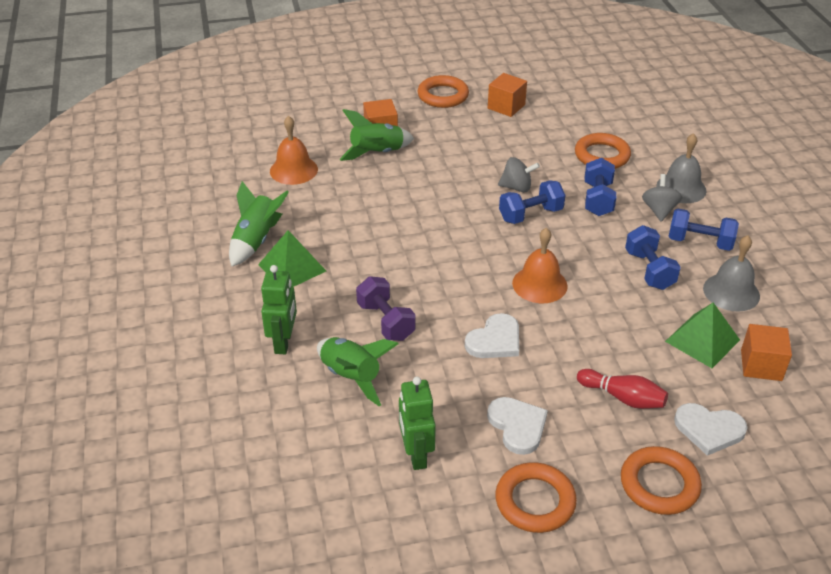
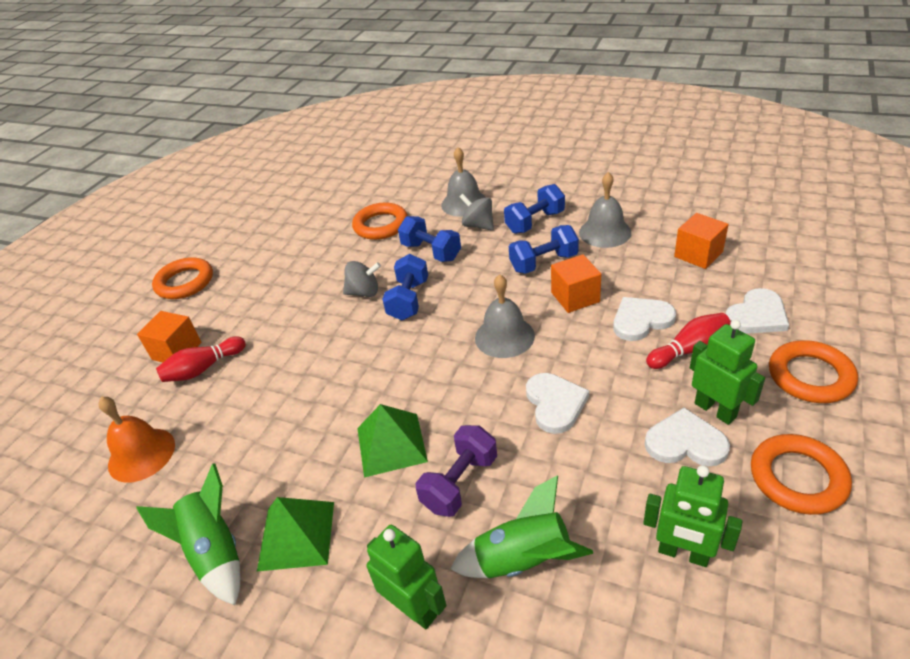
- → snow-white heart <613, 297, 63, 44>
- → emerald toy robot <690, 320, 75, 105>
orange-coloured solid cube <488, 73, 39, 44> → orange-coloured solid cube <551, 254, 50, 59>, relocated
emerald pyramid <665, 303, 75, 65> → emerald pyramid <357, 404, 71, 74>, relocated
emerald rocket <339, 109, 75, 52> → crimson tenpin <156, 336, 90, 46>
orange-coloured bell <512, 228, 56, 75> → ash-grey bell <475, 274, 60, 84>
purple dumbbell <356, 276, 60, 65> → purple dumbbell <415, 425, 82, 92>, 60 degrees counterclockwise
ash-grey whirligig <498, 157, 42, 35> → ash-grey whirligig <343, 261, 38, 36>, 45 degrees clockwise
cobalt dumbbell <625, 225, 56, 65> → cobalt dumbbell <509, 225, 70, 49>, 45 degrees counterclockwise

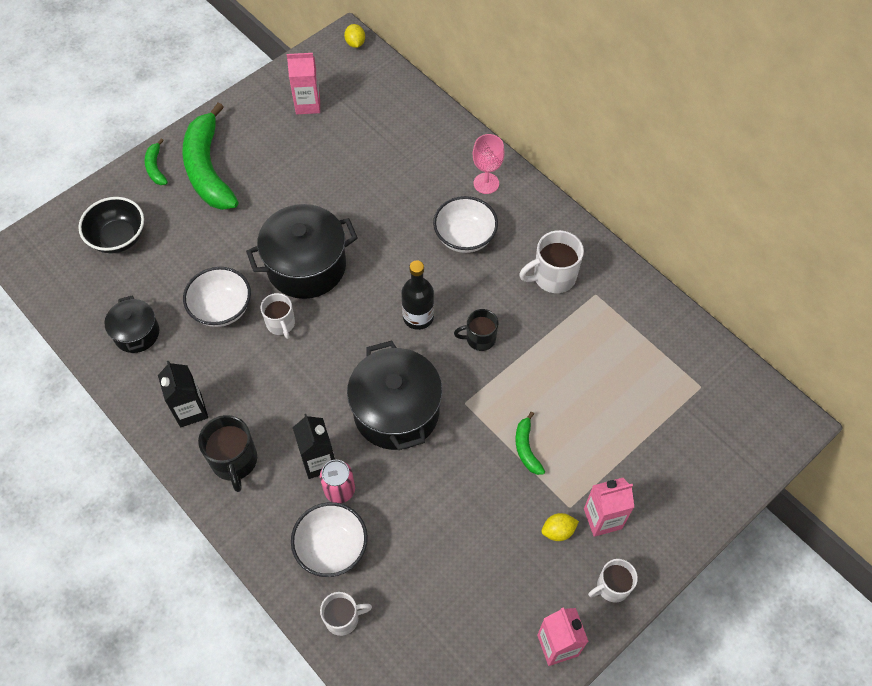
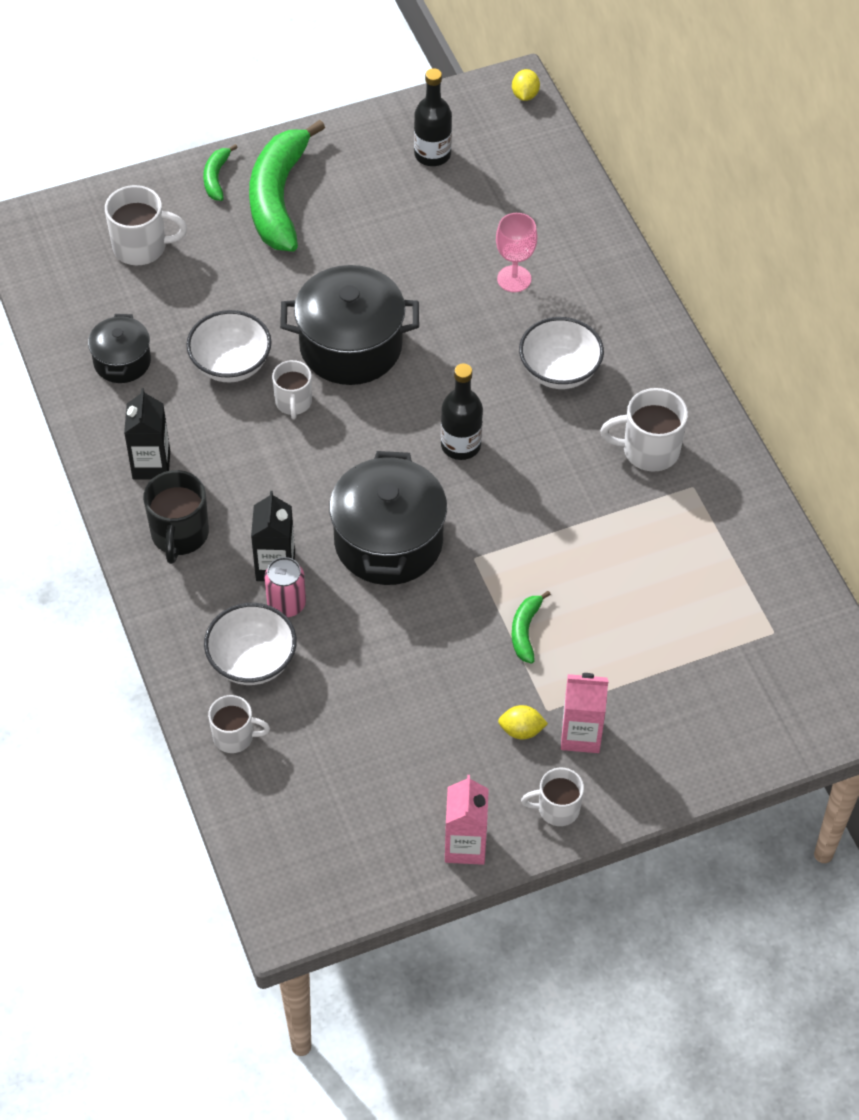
black mug <454, 309, 44, 42> → -
rose-pink goblet <473, 134, 32, 60> → rose-pink goblet <496, 213, 41, 79>, relocated
black serving bowl <78, 197, 66, 56> → snow-white mug <105, 185, 82, 80>
rose-pink milk carton <287, 53, 33, 61> → black bottle <414, 68, 38, 98>

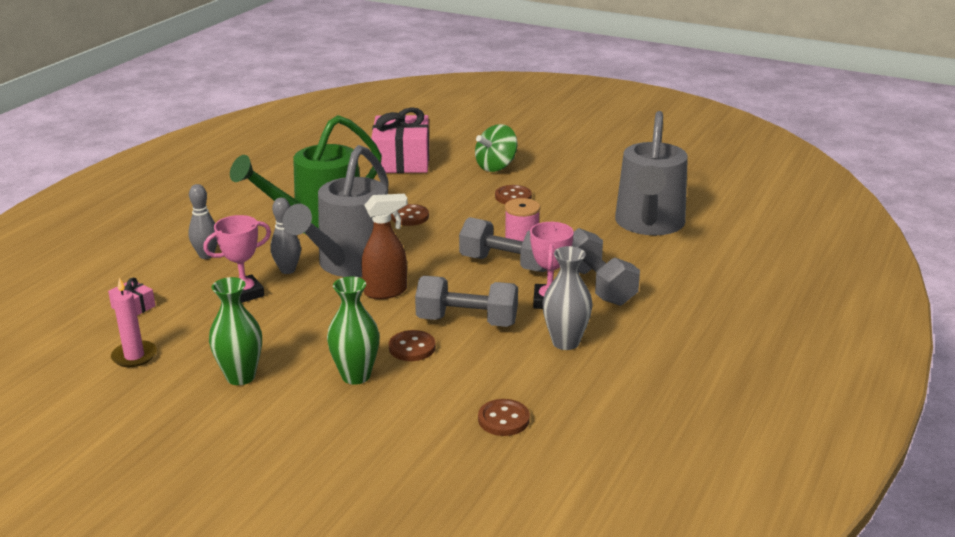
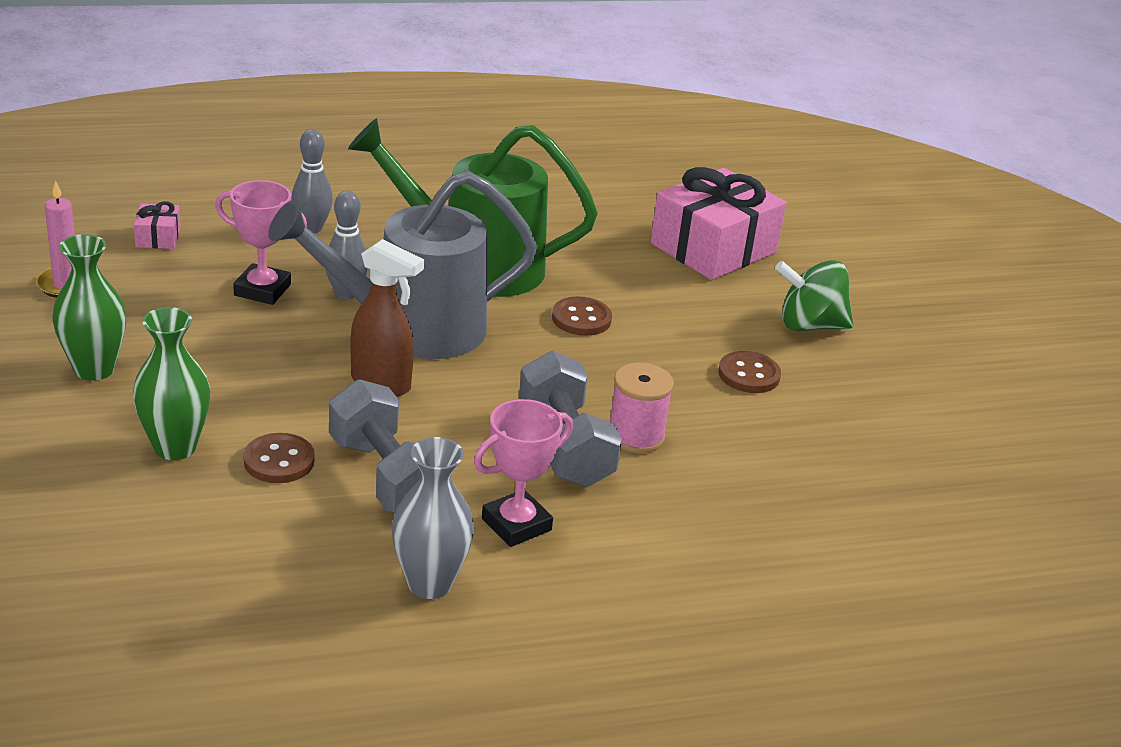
russet shirt button <478, 399, 52, 37> → -
ash-grey dumbbell <572, 228, 68, 78> → -
ash-grey watering can <615, 111, 73, 124> → -

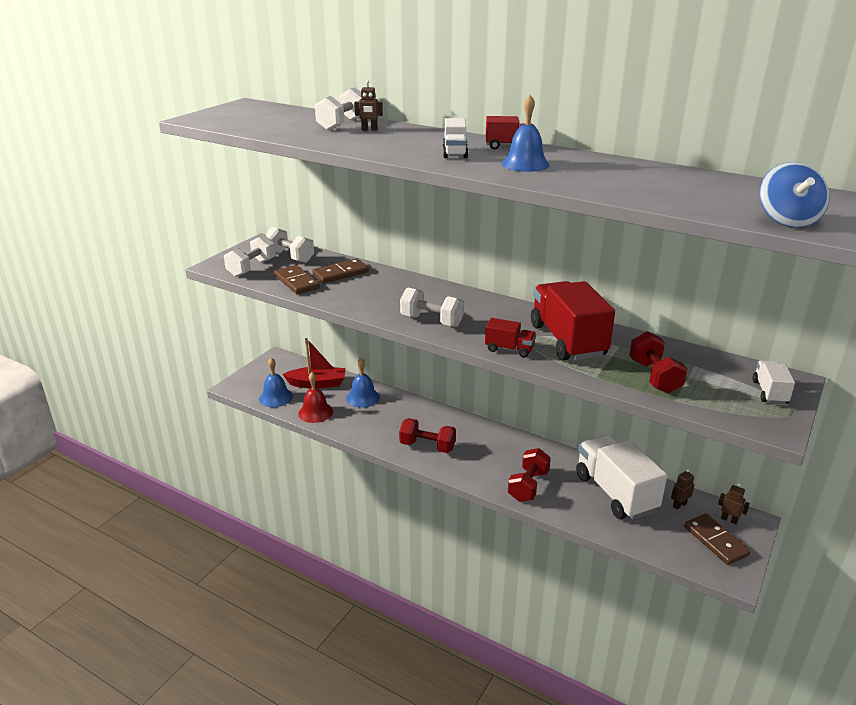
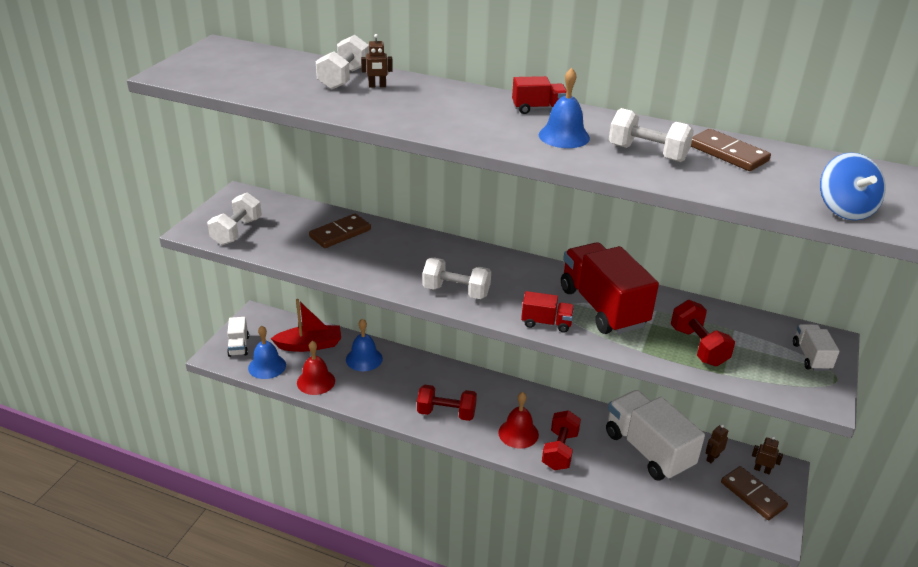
- → crimson bell <498, 392, 41, 56>
snow-white dumbbell <265, 227, 49, 36> → snow-white dumbbell <609, 108, 85, 54>, relocated
russet domino piece <274, 265, 46, 29> → russet domino piece <691, 129, 80, 42>, relocated
snow-white toy truck <443, 118, 25, 40> → snow-white toy truck <227, 317, 22, 40>, relocated

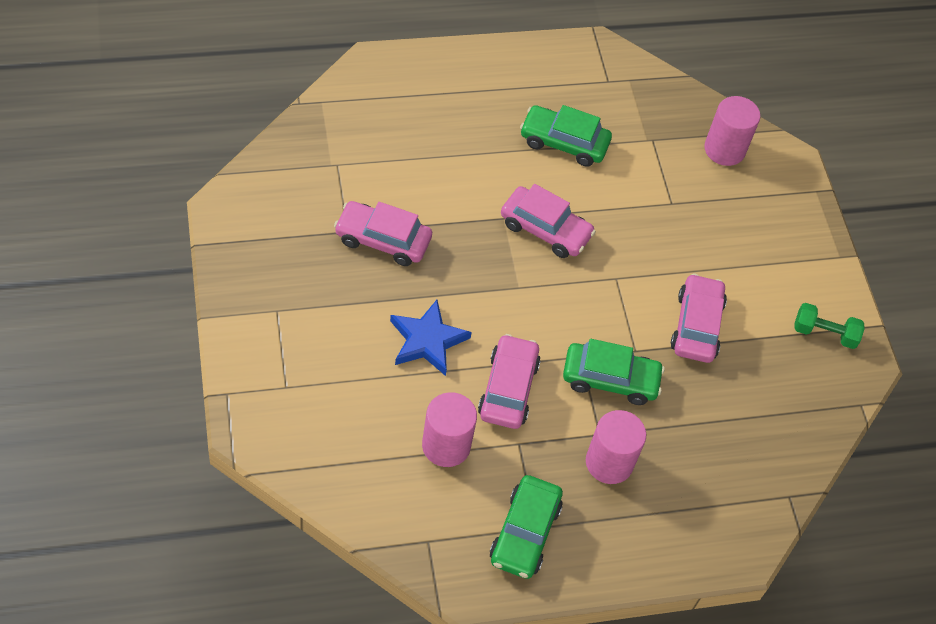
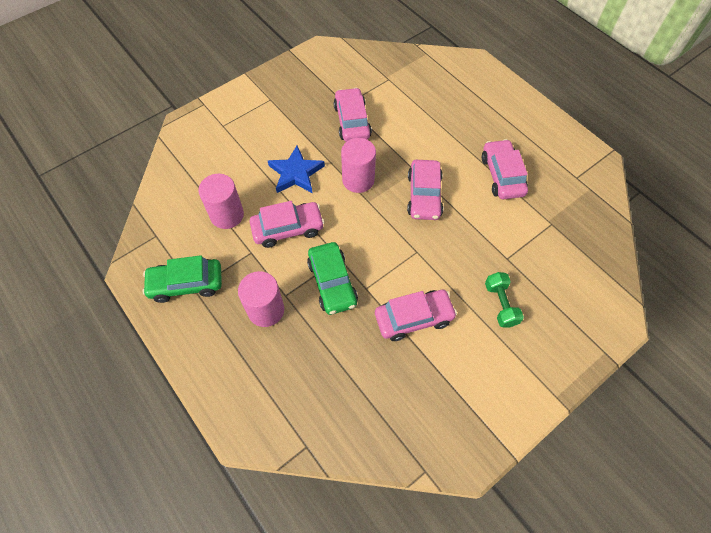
rose-pink cylinder <704, 96, 56, 70> → rose-pink cylinder <341, 138, 35, 55>, relocated
emerald dumbbell <794, 303, 71, 46> → emerald dumbbell <485, 272, 39, 56>, relocated
emerald toy car <520, 105, 92, 62> → rose-pink toy car <482, 139, 46, 60>

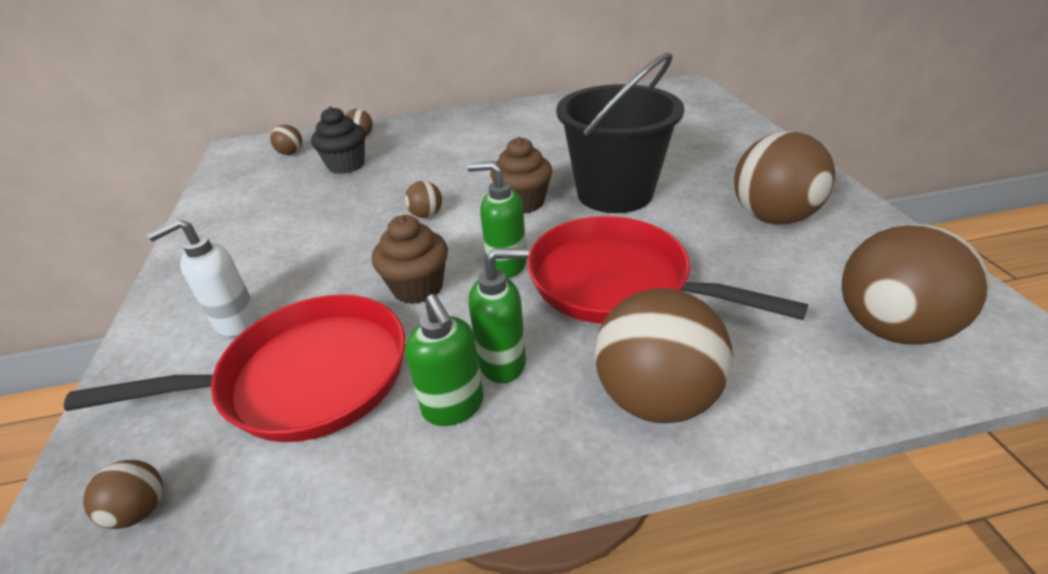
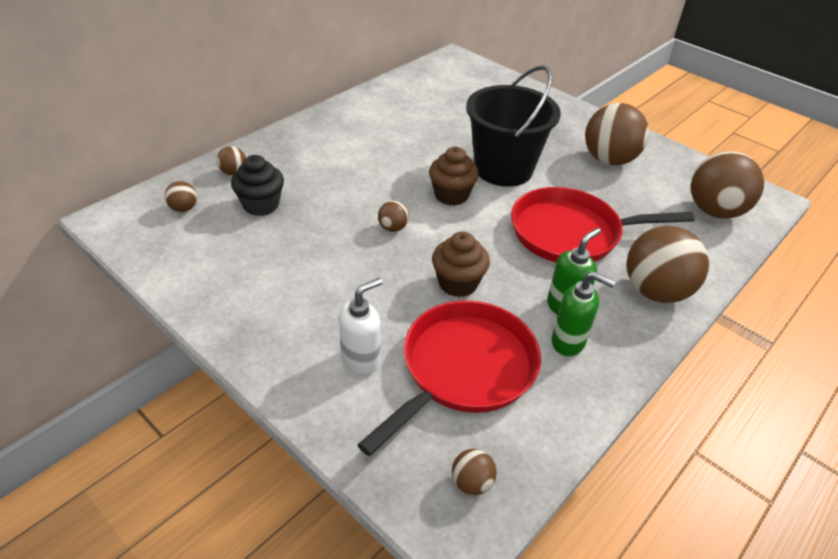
emerald soap pump <467, 161, 60, 117> → -
snow-white soap pump <146, 219, 112, 118> → snow-white soap pump <339, 278, 44, 97>, 150 degrees counterclockwise

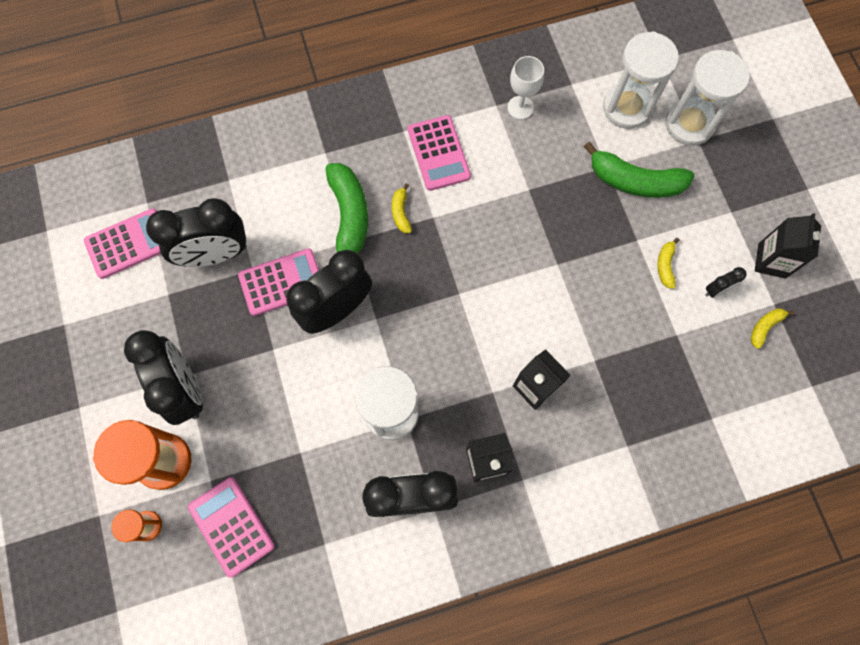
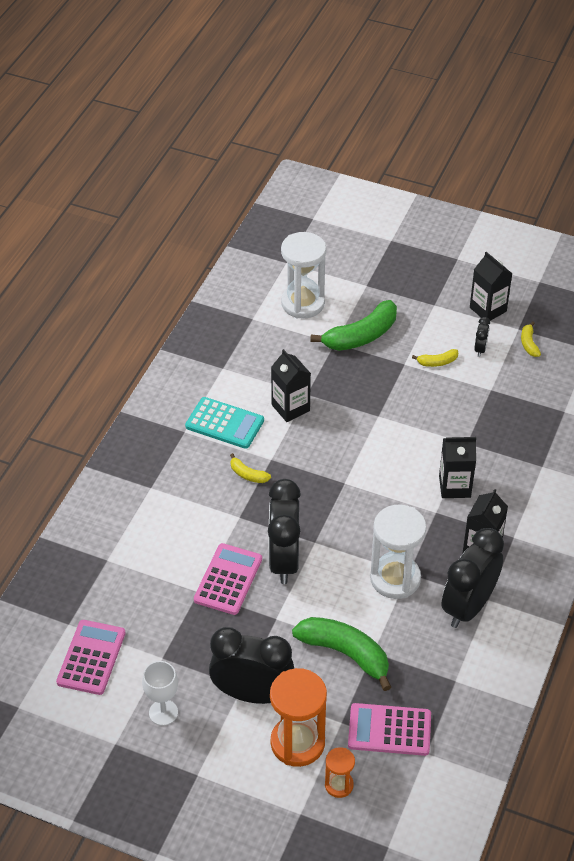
black alarm clock <146, 198, 100, 69> → -
snow-white sand timer <666, 50, 84, 96> → -
- → black milk carton <271, 349, 40, 73>
emerald banana <326, 163, 42, 91> → emerald banana <292, 617, 99, 74>, relocated
snow-white goblet <508, 56, 36, 63> → snow-white goblet <142, 661, 36, 65>, relocated
rose-pink calculator <408, 115, 63, 76> → turquoise calculator <185, 397, 79, 52>
bright yellow banana <657, 238, 23, 51> → bright yellow banana <412, 349, 46, 18>, 60 degrees counterclockwise

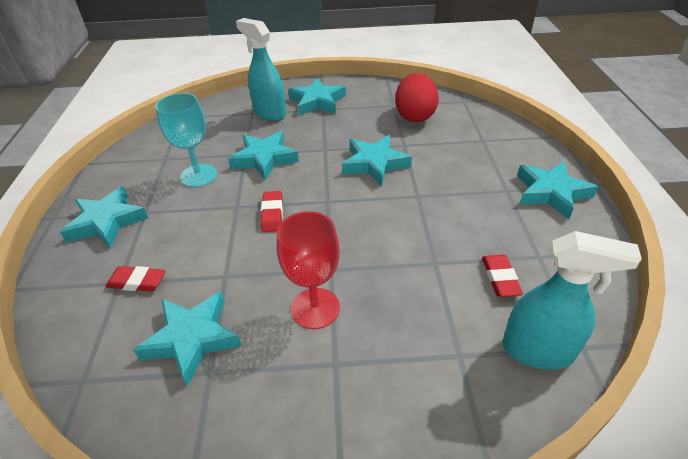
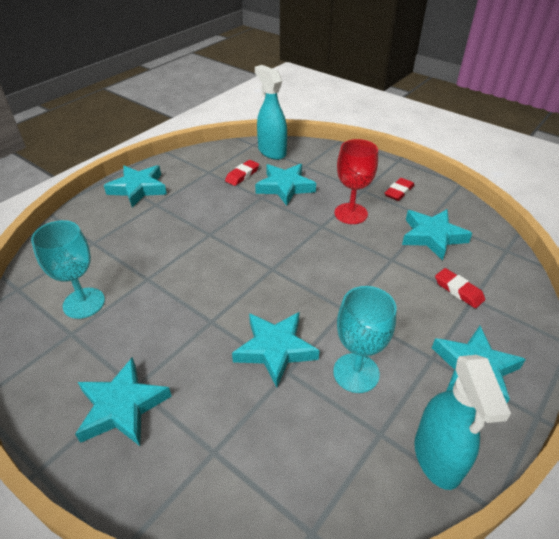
turquoise sprayer <236, 18, 50, 103> → turquoise sprayer <414, 355, 97, 135>, relocated
crimson gum eraser <261, 191, 22, 41> → crimson gum eraser <384, 178, 30, 23>, relocated
turquoise star shape <342, 135, 70, 51> → turquoise star shape <255, 164, 61, 42>, relocated
crimson toy egg <395, 73, 44, 50> → turquoise goblet <31, 220, 74, 99>

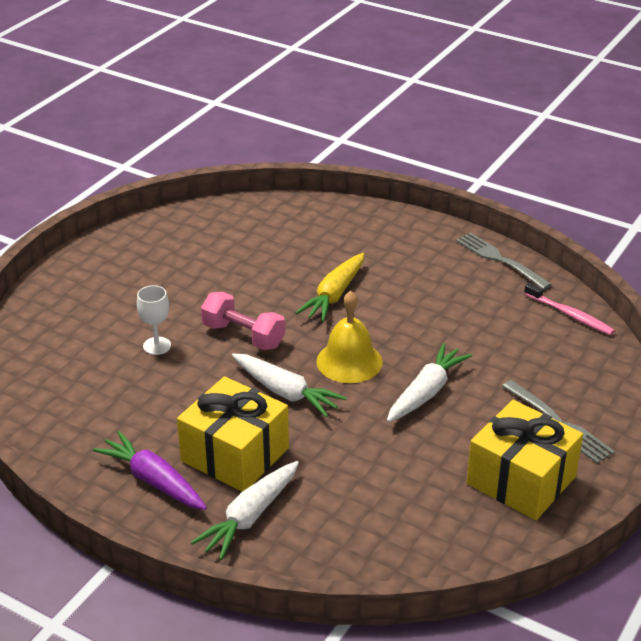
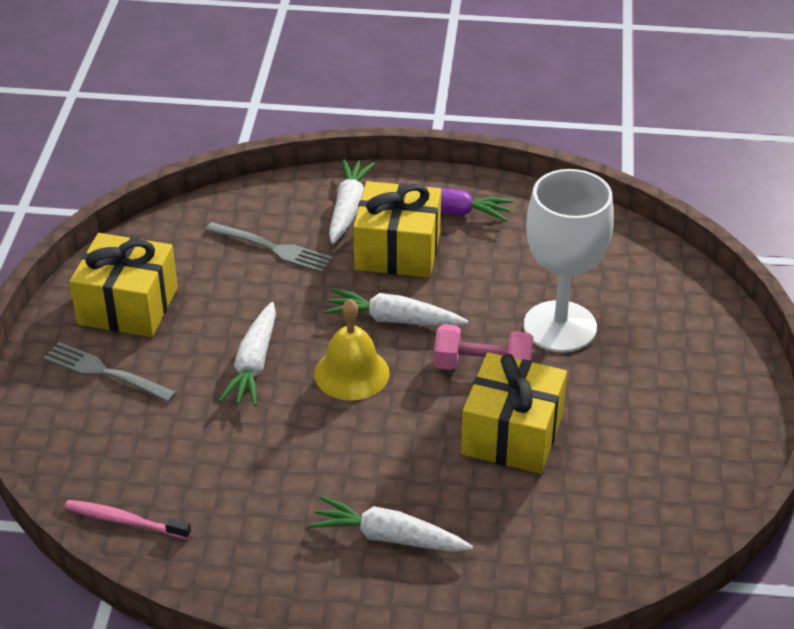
bright yellow toy carrot <295, 253, 69, 69> → -
- → snow-white toy carrot <309, 496, 164, 56>
- → bright yellow wrapped gift <461, 352, 106, 122>
ash-grey table fork <456, 232, 96, 58> → ash-grey table fork <205, 222, 128, 51>, relocated
snow-white goblet <137, 285, 34, 70> → snow-white goblet <524, 169, 90, 183>, x2.34

